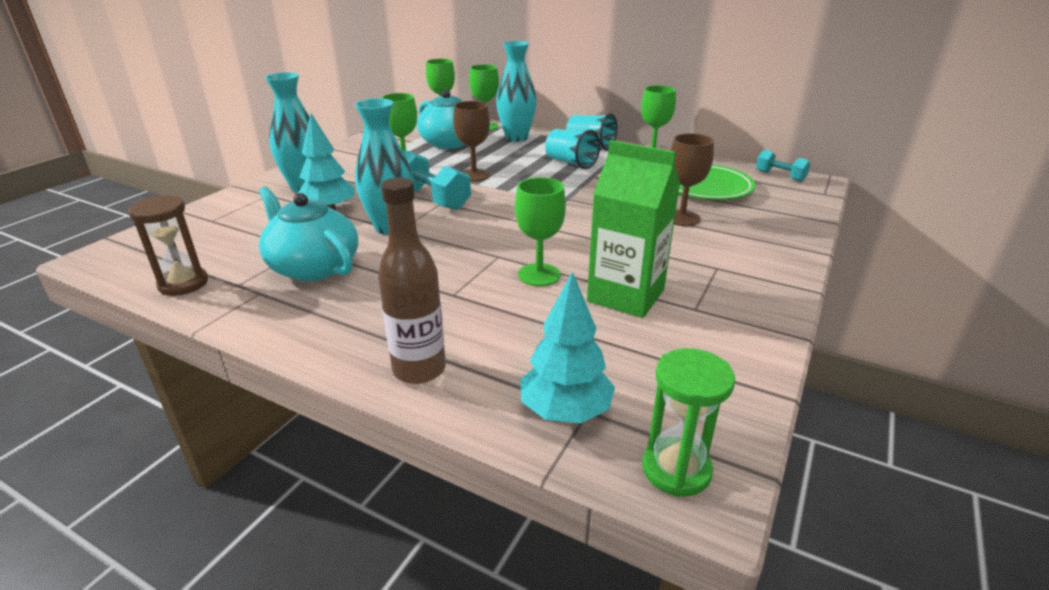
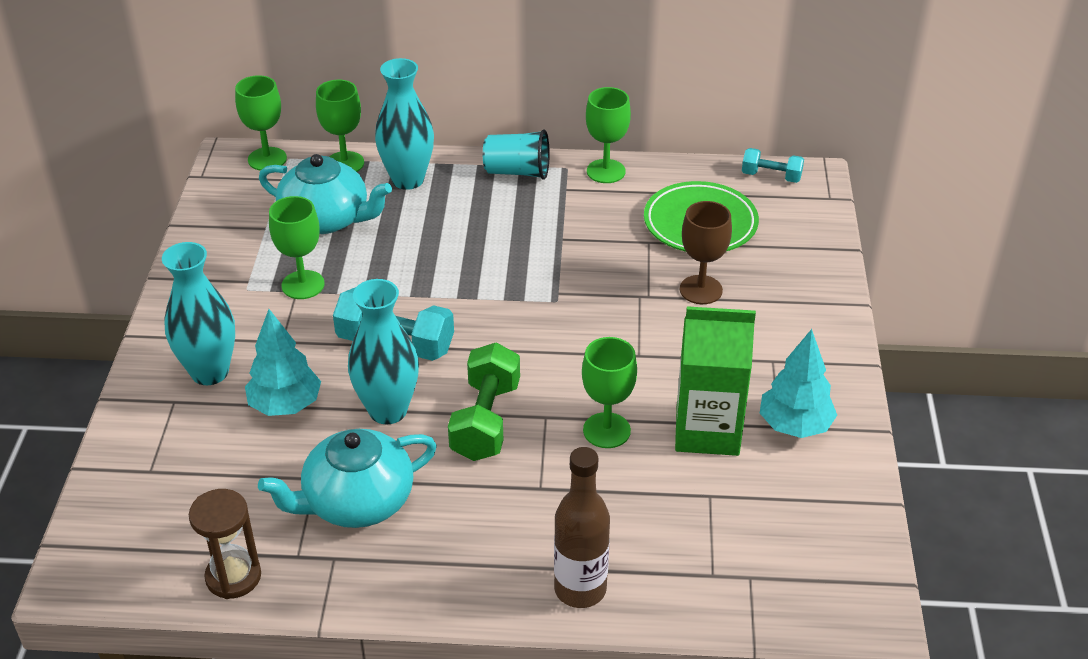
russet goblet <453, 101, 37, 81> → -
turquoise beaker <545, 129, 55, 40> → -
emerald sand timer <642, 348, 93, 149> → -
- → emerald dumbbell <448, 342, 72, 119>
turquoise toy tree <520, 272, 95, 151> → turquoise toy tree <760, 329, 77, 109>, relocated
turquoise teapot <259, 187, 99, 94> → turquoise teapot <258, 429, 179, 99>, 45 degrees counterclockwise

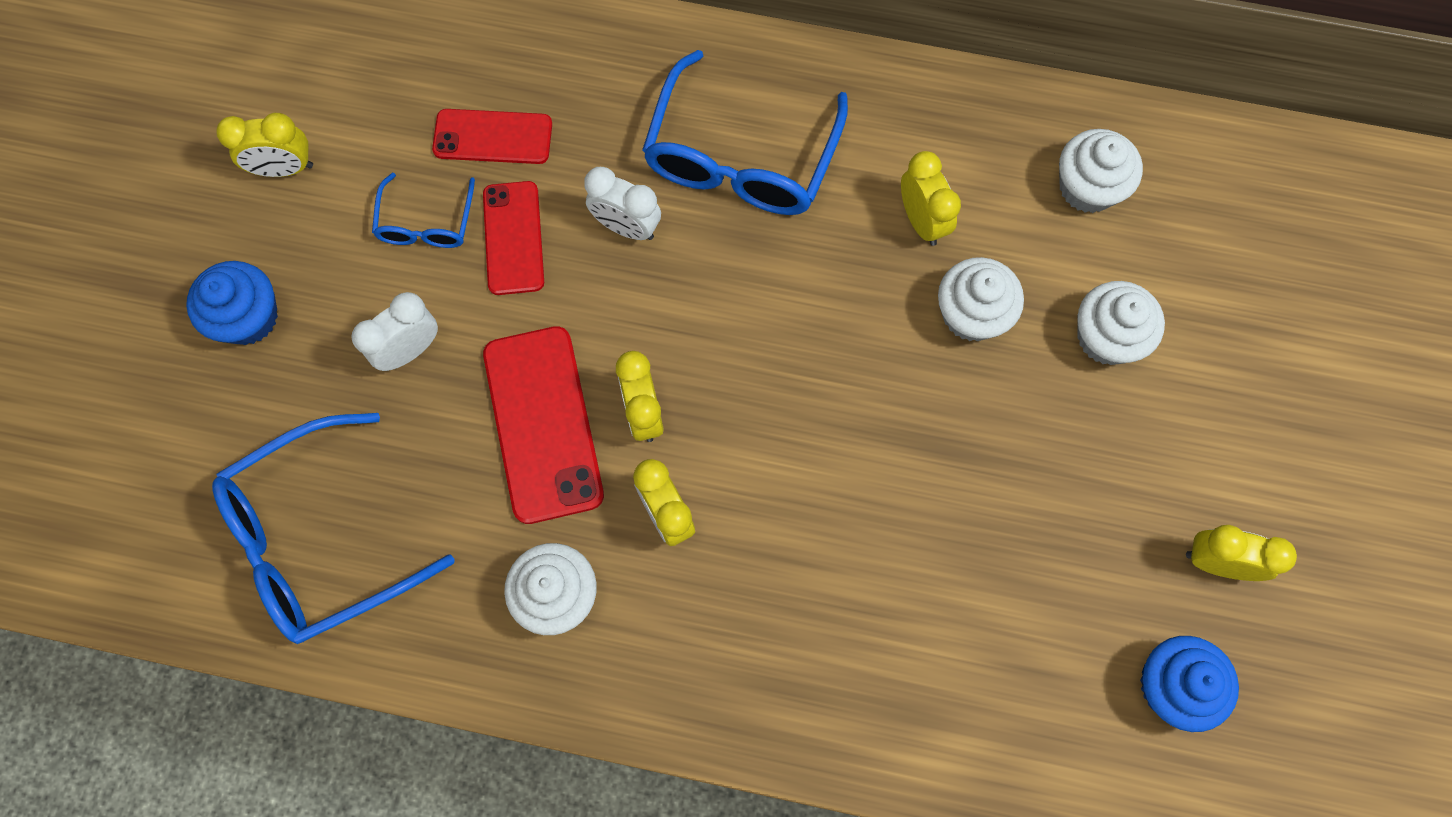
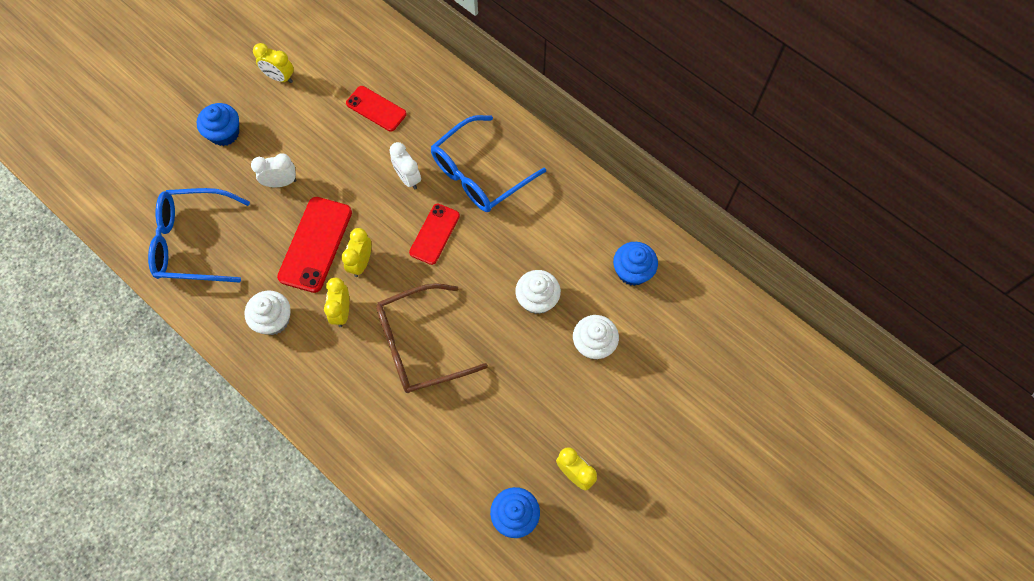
cobalt glasses <372, 173, 103, 75> → -
bright yellow alarm clock <901, 151, 60, 95> → -
- → russet glasses <376, 283, 112, 110>
crimson phone <483, 181, 61, 114> → crimson phone <409, 204, 51, 61>, relocated
snow-white muffin <1059, 129, 84, 84> → cobalt muffin <613, 242, 45, 44>

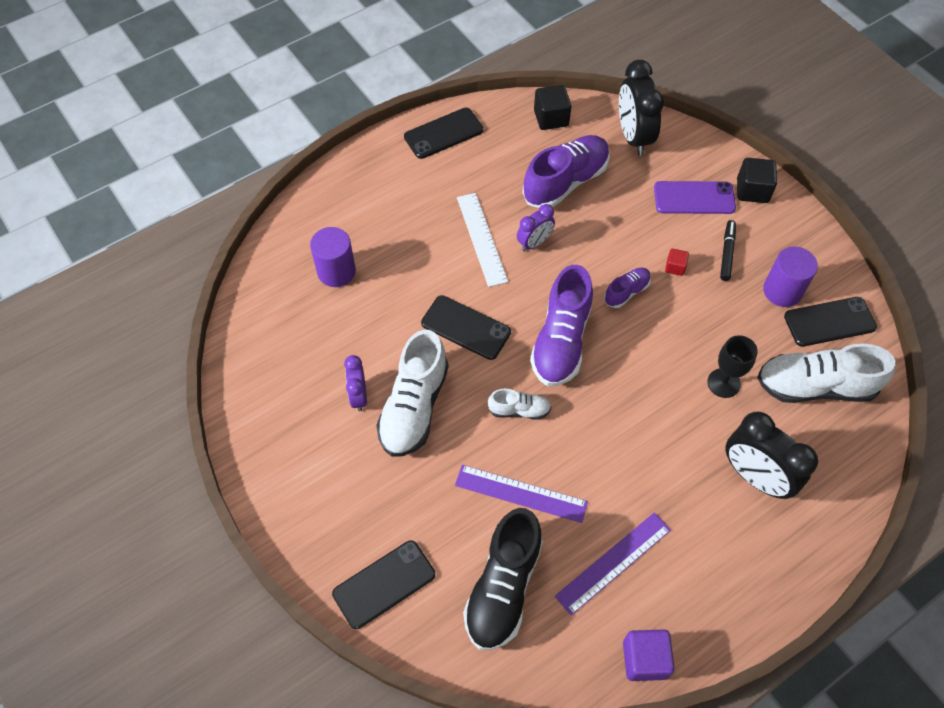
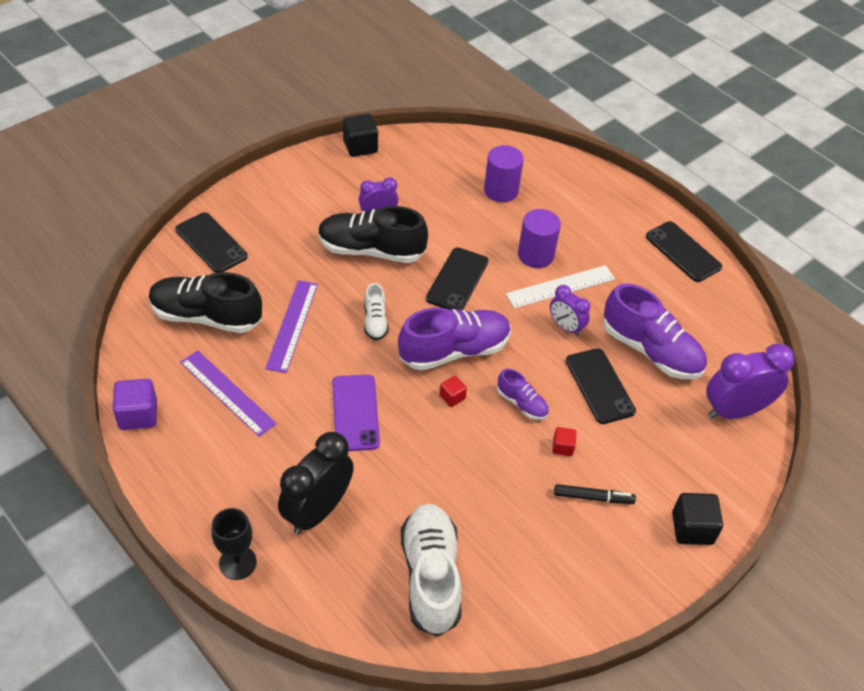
- → crimson solid cube <439, 376, 28, 31>
black solid cube <534, 85, 38, 45> → black solid cube <343, 114, 35, 43>, relocated
purple phone <654, 181, 82, 33> → purple phone <332, 375, 48, 76>, relocated
black goblet <707, 335, 51, 63> → black goblet <212, 508, 45, 72>, relocated
purple cylinder <763, 247, 55, 60> → purple cylinder <518, 209, 43, 59>, relocated
black phone <784, 297, 93, 50> → black phone <566, 348, 70, 76>, relocated
snow-white lace-up shoe <376, 330, 73, 127> → black lace-up shoe <318, 206, 110, 57>
black alarm clock <619, 60, 45, 95> → purple alarm clock <706, 344, 89, 75>
purple lace-up shoe <530, 265, 63, 121> → purple lace-up shoe <398, 308, 113, 63>, 150 degrees clockwise

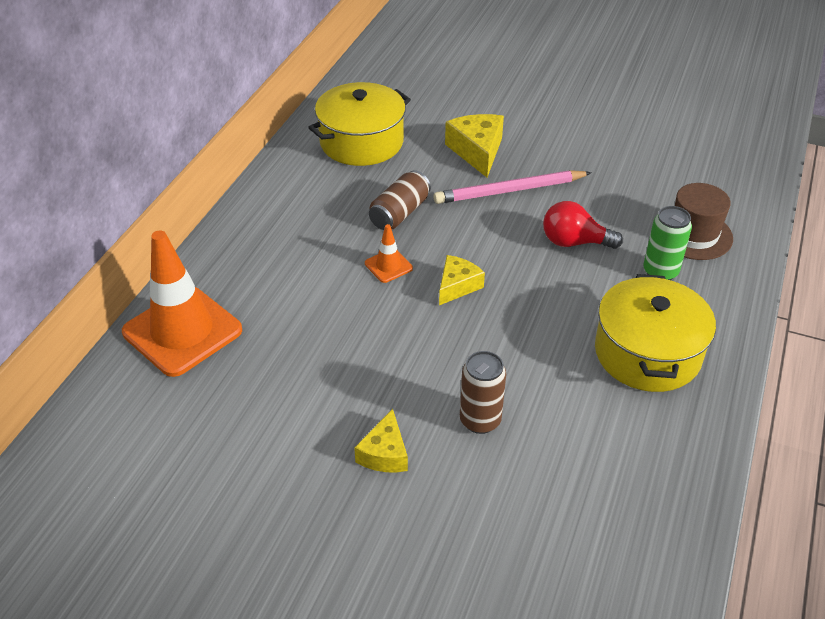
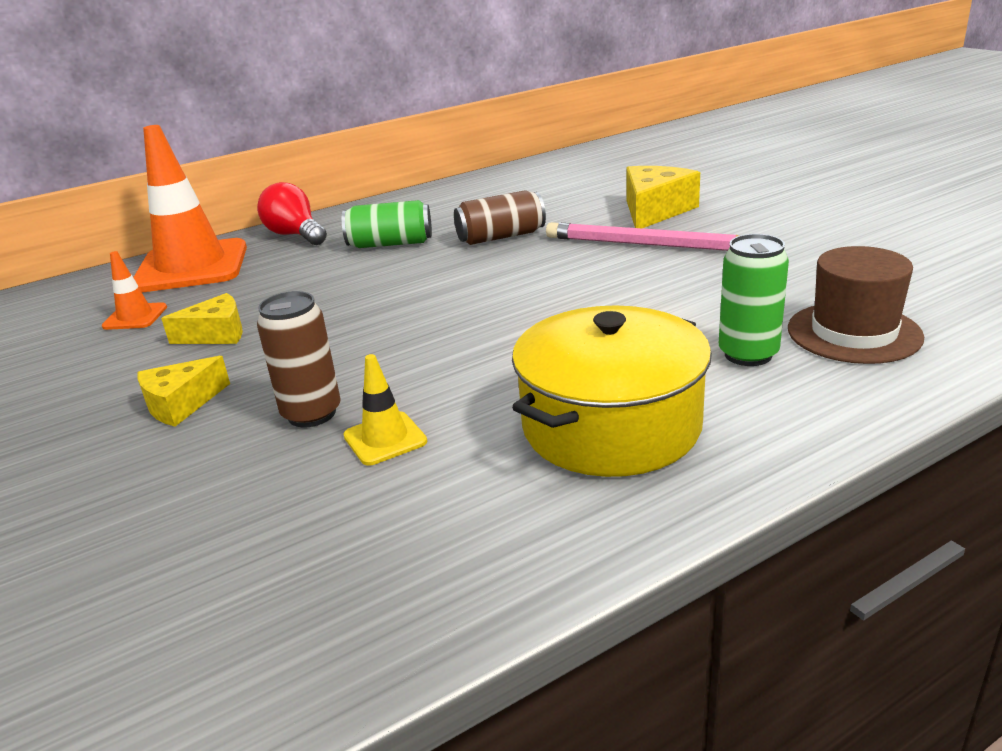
bright yellow stockpot <308, 82, 103, 84> → -
- → emerald tin <342, 200, 90, 48>
- → bright yellow road cone <343, 354, 84, 112>
orange-coloured road cone <365, 224, 48, 59> → orange-coloured road cone <102, 251, 65, 79>, relocated
bright yellow cheese wedge <439, 255, 46, 50> → bright yellow cheese wedge <161, 293, 82, 51>, relocated
crimson bulb <543, 201, 80, 48> → crimson bulb <257, 182, 70, 63>, relocated

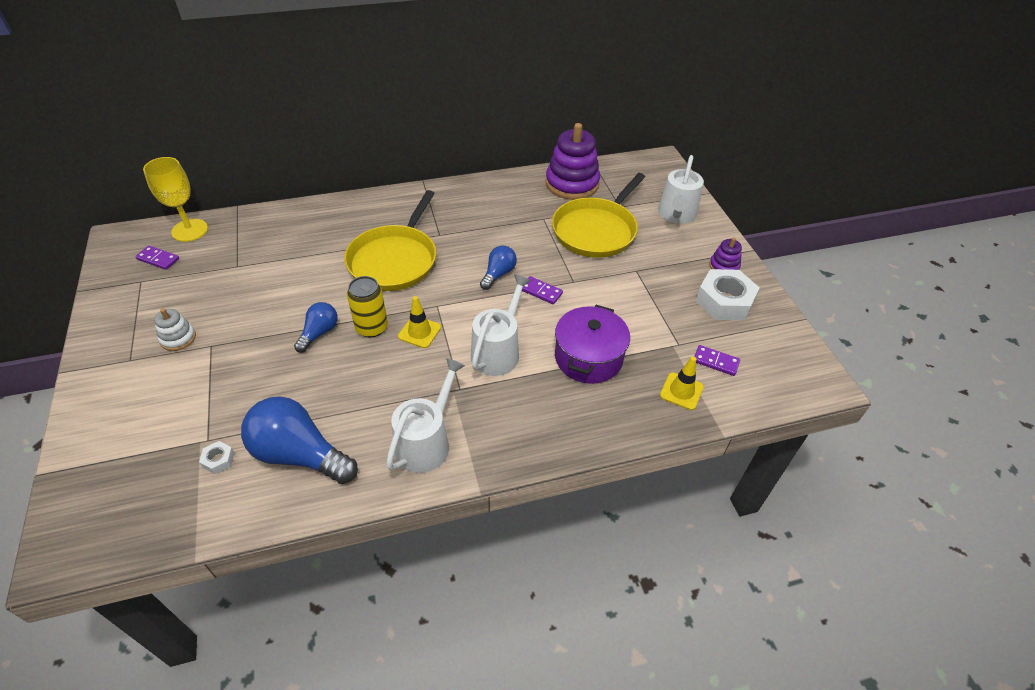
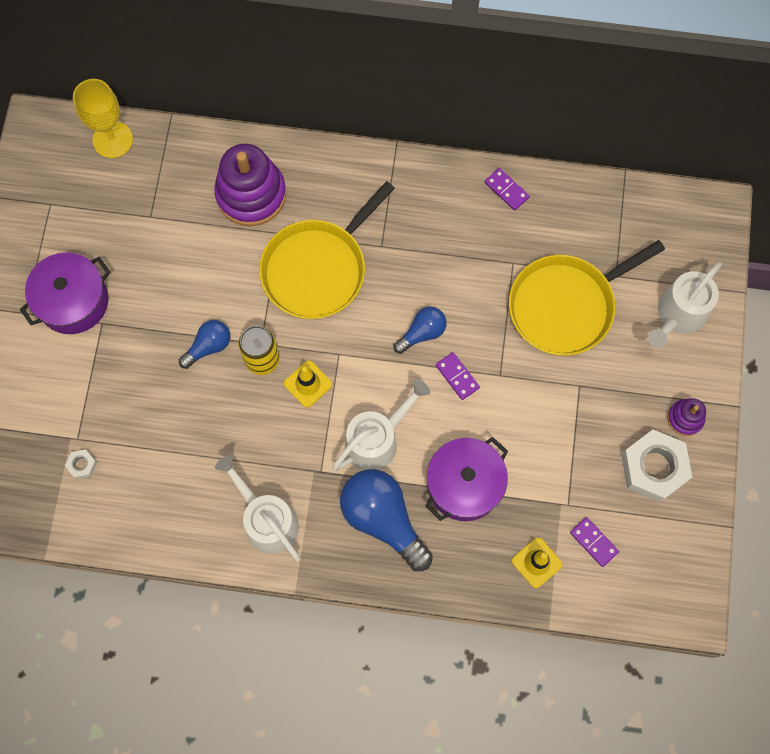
purple domino piece <135, 246, 44, 24> → purple domino piece <484, 168, 46, 43>, relocated
cobalt bulb <241, 397, 117, 87> → cobalt bulb <340, 469, 93, 102>, relocated
purple ring stacker <546, 123, 54, 77> → purple ring stacker <214, 144, 72, 82>, relocated
snow-white ring stacker <154, 308, 42, 43> → purple stockpot <20, 252, 90, 82>
snow-white watering can <386, 358, 79, 115> → snow-white watering can <215, 455, 86, 106>, 90 degrees counterclockwise

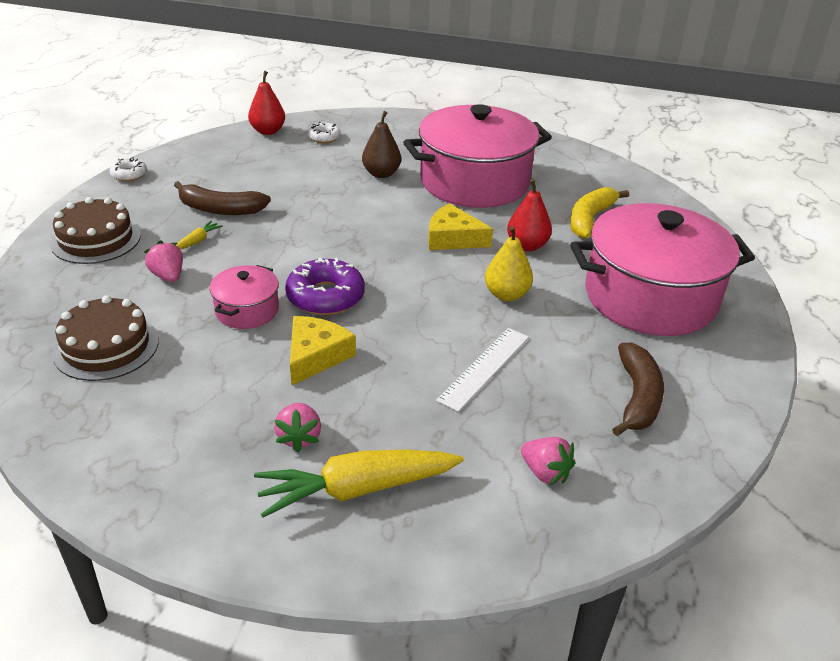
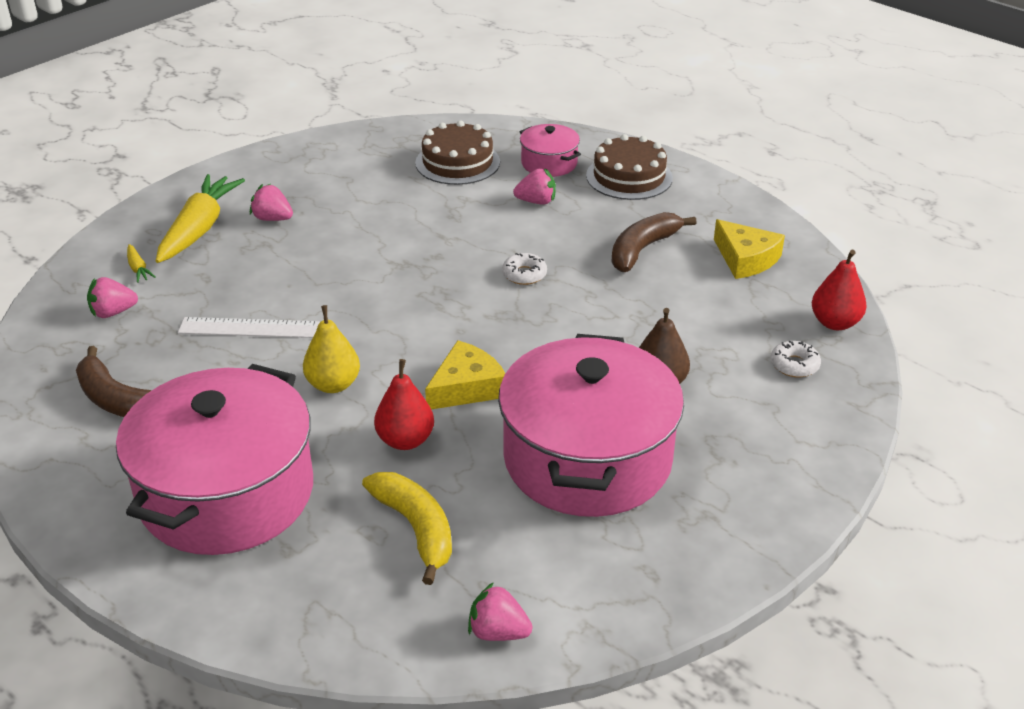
purple donut <285, 258, 80, 57> → -
- → rose-pink toy strawberry <468, 582, 65, 59>
snow-white donut <109, 157, 38, 24> → snow-white donut <502, 253, 45, 32>, relocated
bright yellow toy carrot <176, 221, 47, 28> → bright yellow toy carrot <127, 244, 29, 39>, relocated
rose-pink stockpot <210, 265, 69, 64> → rose-pink stockpot <520, 124, 61, 53>, relocated
bright yellow cheese wedge <290, 316, 66, 69> → bright yellow cheese wedge <714, 219, 71, 60>, relocated
snow-white ruler <436, 328, 93, 84> → snow-white ruler <178, 317, 142, 21>, 60 degrees counterclockwise

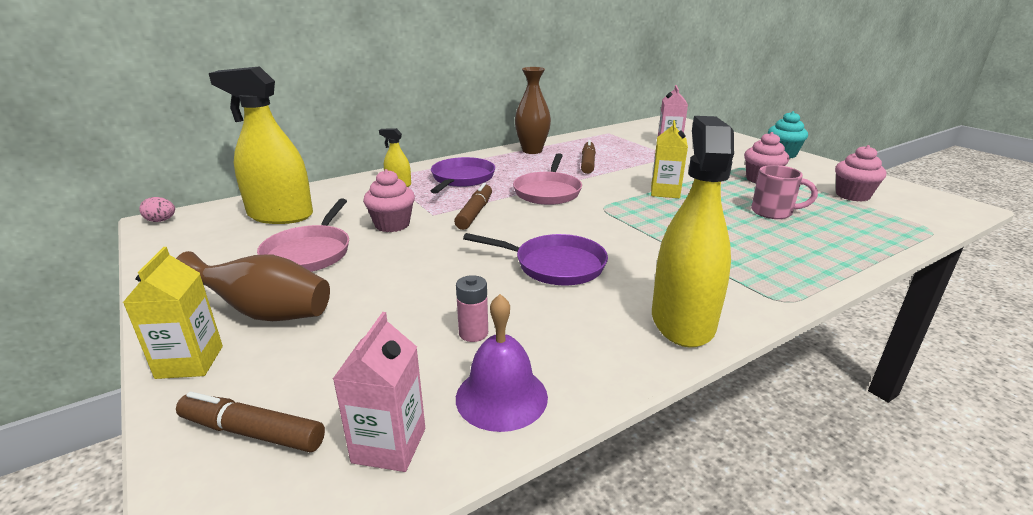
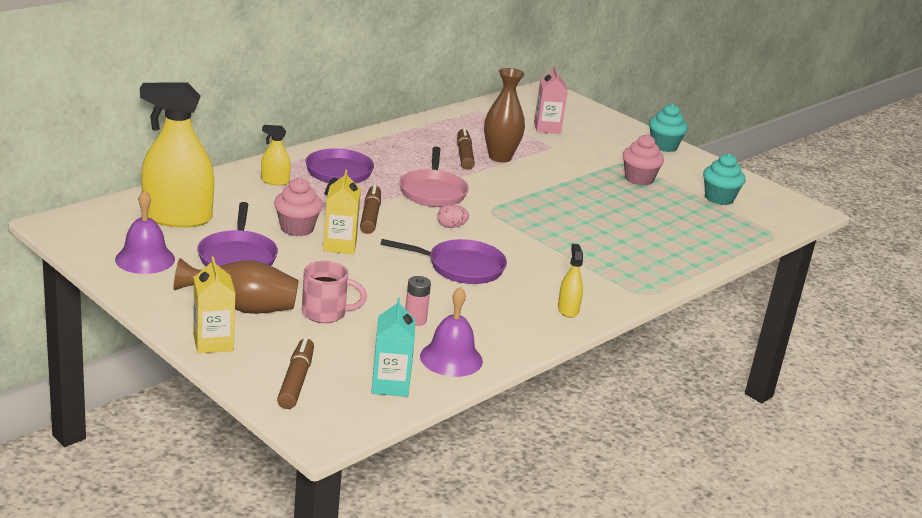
- → purple bell <115, 190, 60, 84>
rose-pink toy egg <139, 197, 36, 25> → rose-pink toy egg <437, 204, 32, 24>, relocated
russet tall vase <515, 67, 36, 87> → russet tall vase <484, 68, 41, 95>, relocated
bright yellow milk carton <651, 120, 37, 78> → bright yellow milk carton <323, 170, 38, 84>, relocated
rose-pink mug <751, 165, 67, 54> → rose-pink mug <302, 261, 65, 62>, relocated
rose-pink pan <257, 199, 92, 73> → purple pan <197, 202, 81, 64>
rose-pink milk carton <333, 312, 92, 160> → turquoise milk carton <371, 298, 44, 99>
rose-pink muffin <835, 145, 51, 57> → turquoise muffin <703, 153, 43, 52>
russet felt pen <176, 392, 149, 60> → russet felt pen <277, 338, 37, 71>, 90 degrees clockwise
bright yellow sprayer <652, 116, 82, 231> → bright yellow sprayer <558, 244, 25, 74>, x0.45

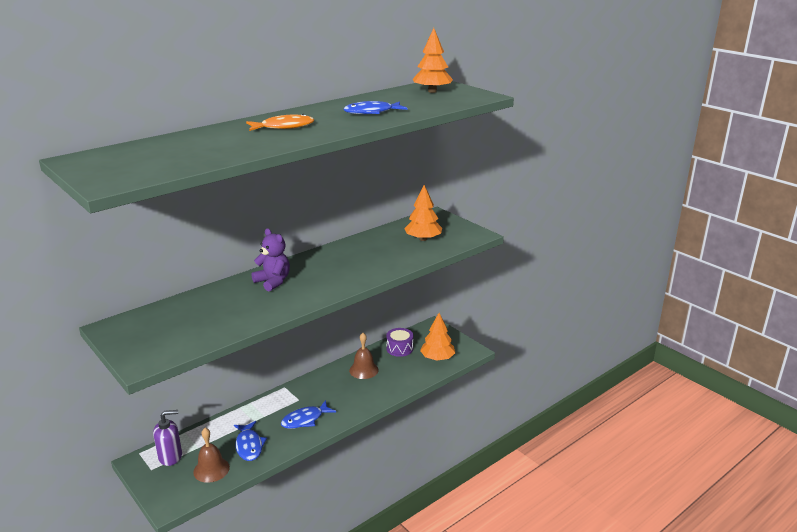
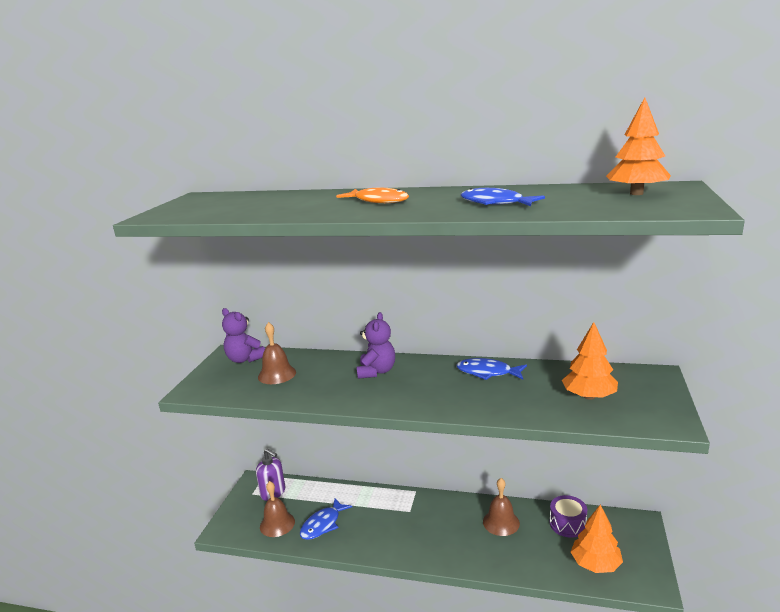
- → purple teddy <222, 308, 43, 55>
- → russet bell <258, 322, 38, 62>
cobalt toy fish <281, 400, 55, 29> → cobalt toy fish <456, 358, 71, 22>, relocated

